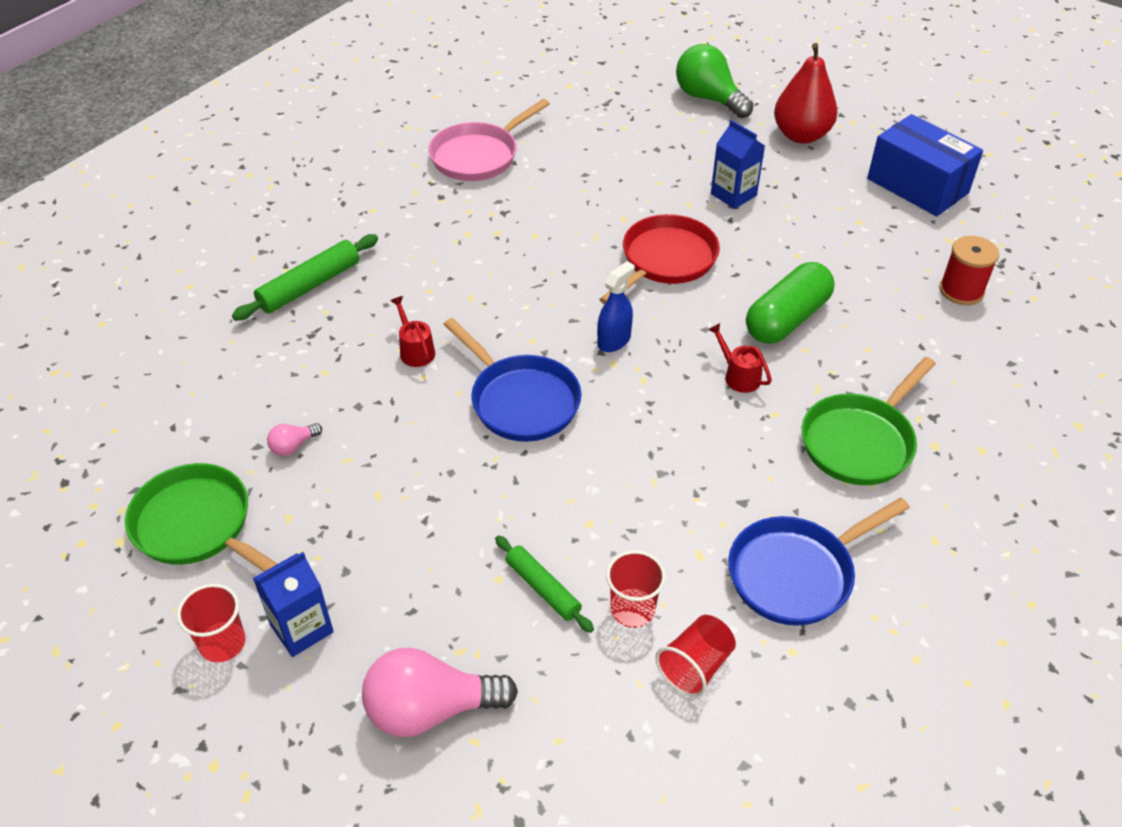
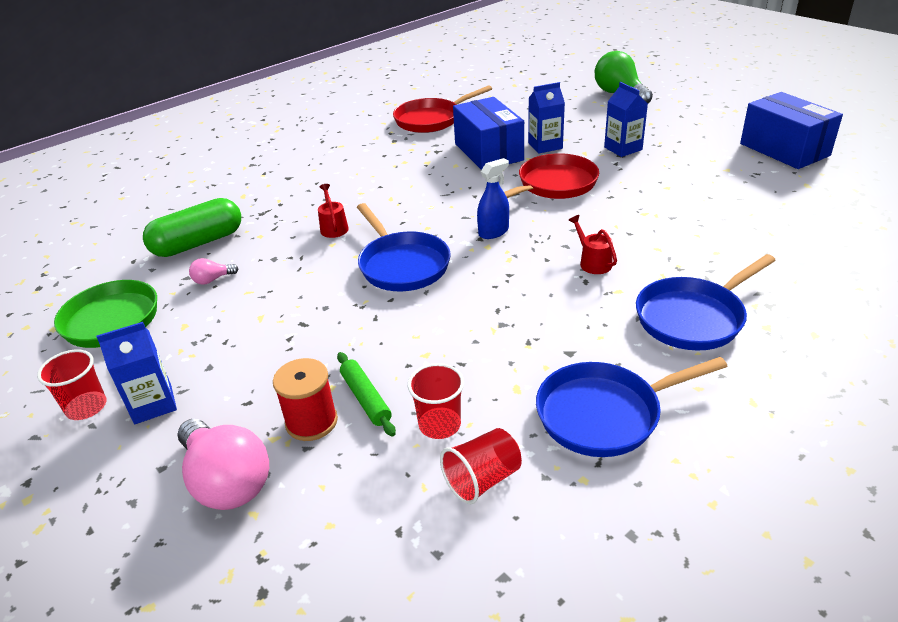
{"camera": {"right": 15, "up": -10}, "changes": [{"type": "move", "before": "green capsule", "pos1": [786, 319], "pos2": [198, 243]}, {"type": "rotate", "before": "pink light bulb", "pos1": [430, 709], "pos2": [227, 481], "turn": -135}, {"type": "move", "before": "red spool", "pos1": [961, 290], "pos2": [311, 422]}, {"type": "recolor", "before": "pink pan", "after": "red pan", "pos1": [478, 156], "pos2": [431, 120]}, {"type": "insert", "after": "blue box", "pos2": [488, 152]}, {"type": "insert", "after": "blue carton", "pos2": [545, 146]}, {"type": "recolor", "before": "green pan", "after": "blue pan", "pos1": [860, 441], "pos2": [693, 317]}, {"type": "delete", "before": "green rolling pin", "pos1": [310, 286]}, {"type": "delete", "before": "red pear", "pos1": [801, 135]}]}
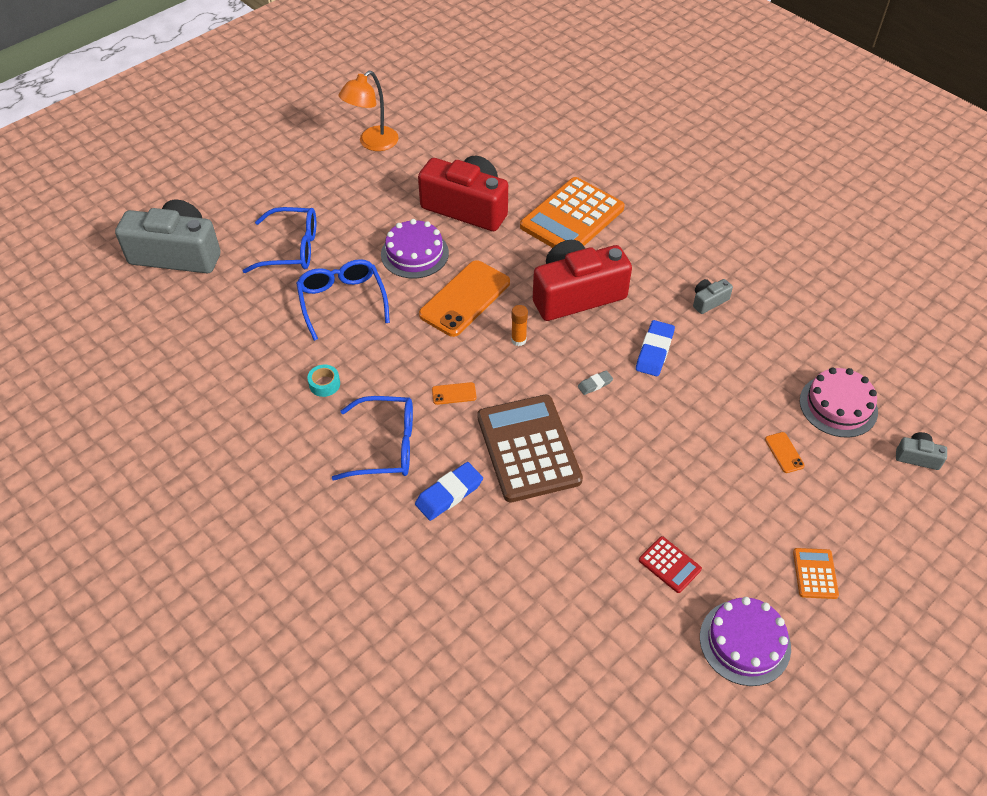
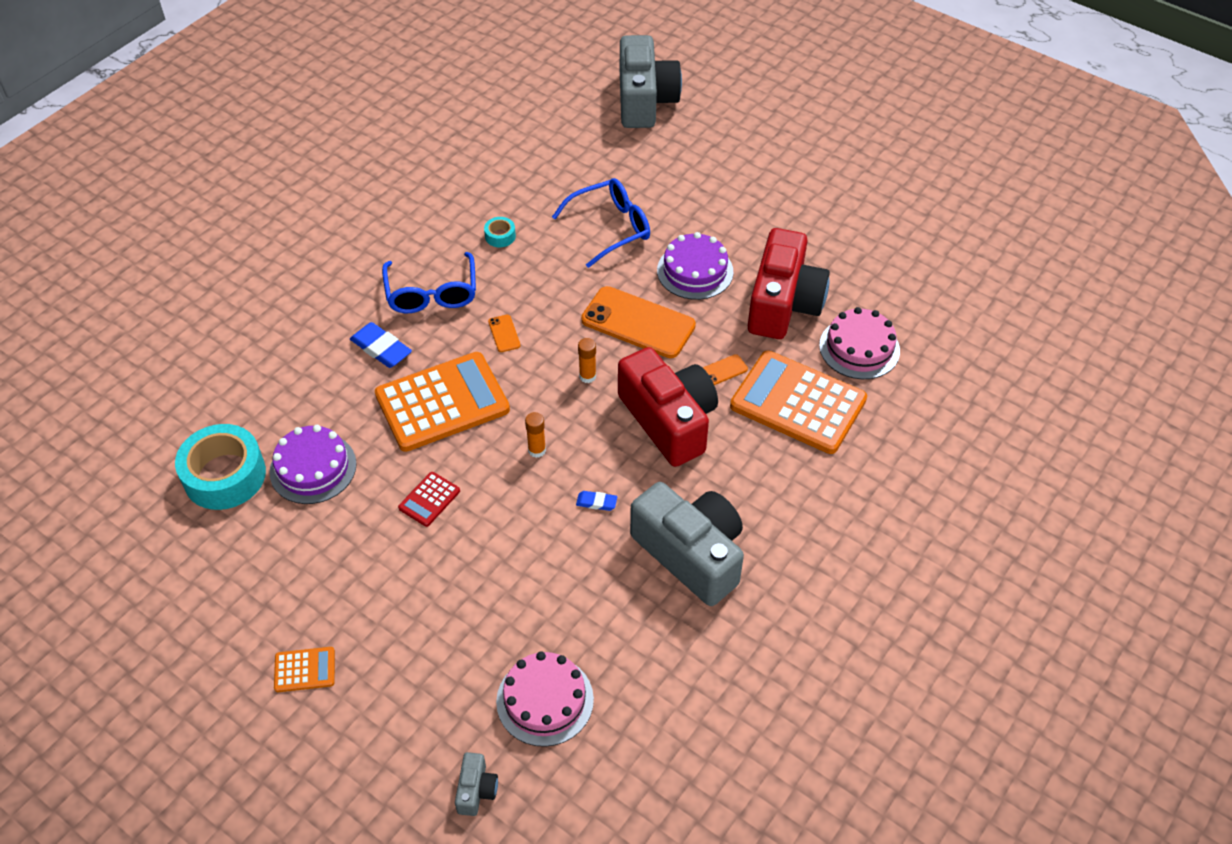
{"camera": {"right": 80, "up": 0}, "changes": [{"type": "insert", "after": "turquoise tape", "pos2": [225, 475]}, {"type": "move", "before": "purple cake", "pos1": [745, 642], "pos2": [313, 468]}, {"type": "recolor", "before": "brown calculator", "after": "orange calculator", "pos1": [528, 448], "pos2": [442, 402]}, {"type": "move", "before": "red calculator", "pos1": [669, 565], "pos2": [429, 499]}, {"type": "replace", "before": "grey eraser", "after": "orange glue stick", "pos1": [595, 384], "pos2": [537, 450]}, {"type": "resize", "before": "blue eraser", "pos1": [654, 351], "pos2": [596, 502], "scale": 0.54}, {"type": "resize", "before": "grey camera", "pos1": [708, 301], "pos2": [691, 554], "scale": 2.42}, {"type": "move", "before": "orange phone", "pos1": [784, 452], "pos2": [723, 370]}, {"type": "insert", "after": "pink cake", "pos2": [859, 348]}, {"type": "delete", "before": "blue glasses", "pos1": [292, 249]}, {"type": "delete", "before": "orange lamp", "pos1": [372, 143]}]}
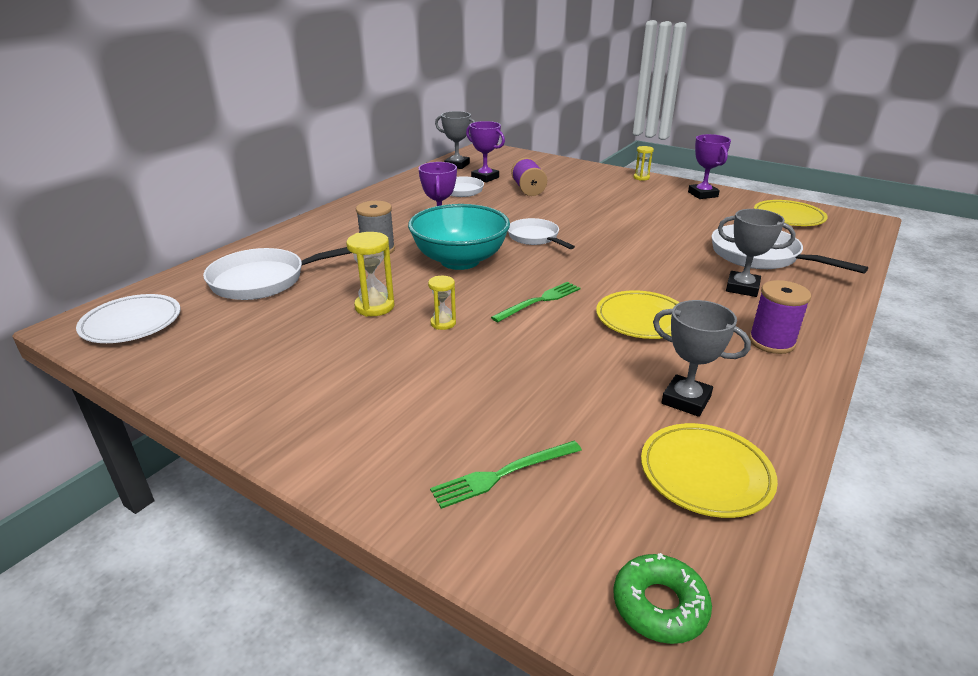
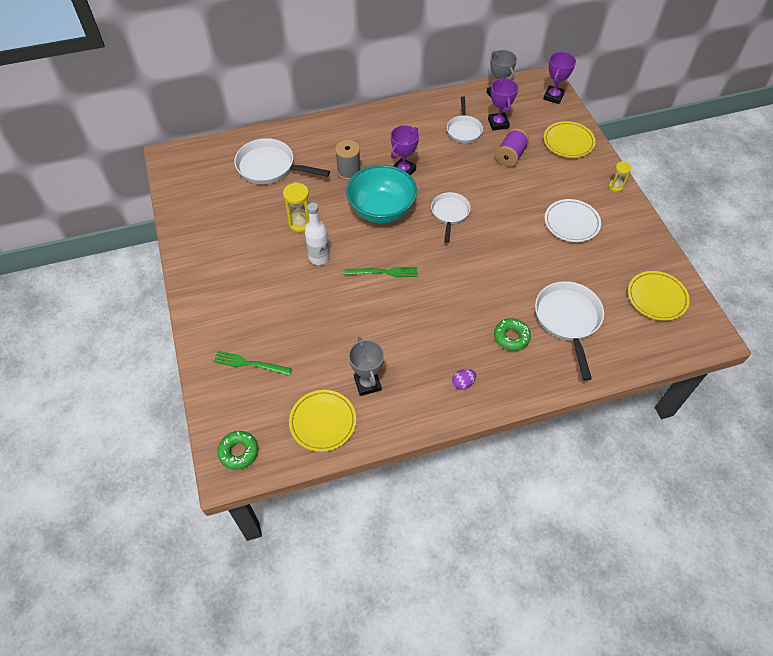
{"camera": {"right": 40, "up": 25}, "changes": [{"type": "replace", "before": "yellow hourglass", "after": "white bottle", "pos1": [443, 323], "pos2": [319, 257]}, {"type": "replace", "before": "purple spool", "after": "purple egg", "pos1": [771, 342], "pos2": [463, 383]}, {"type": "replace", "before": "grey trophy", "after": "green donut", "pos1": [742, 288], "pos2": [511, 337]}, {"type": "move", "before": "purple trophy", "pos1": [703, 194], "pos2": [553, 97]}, {"type": "move", "before": "yellow plate", "pos1": [642, 319], "pos2": [568, 142]}, {"type": "move", "before": "white plate", "pos1": [131, 323], "pos2": [571, 223]}]}
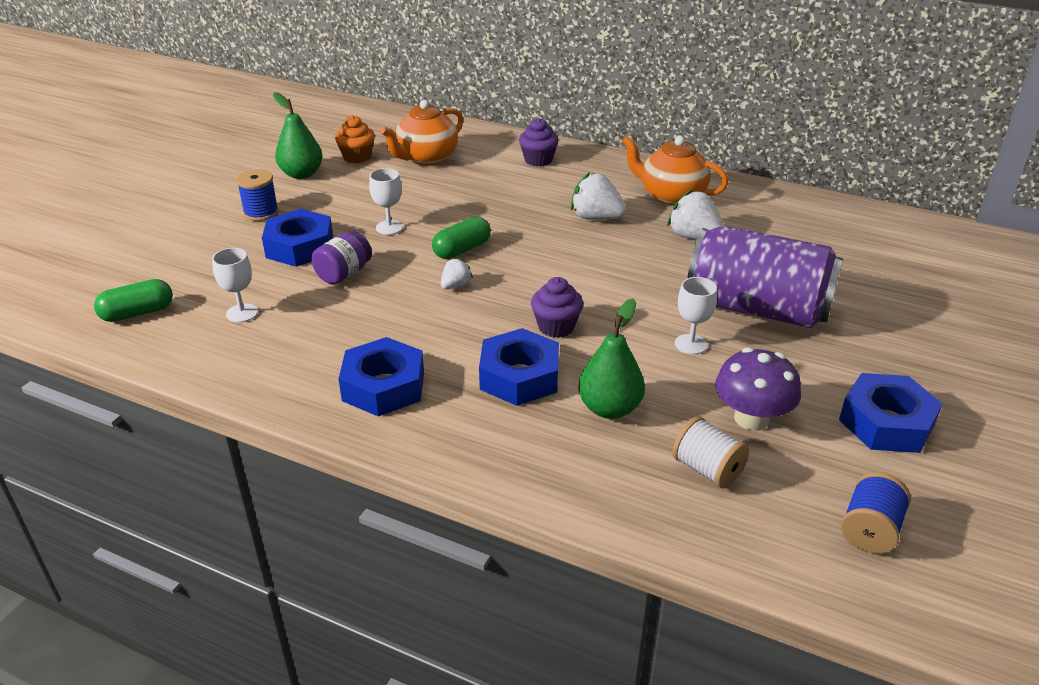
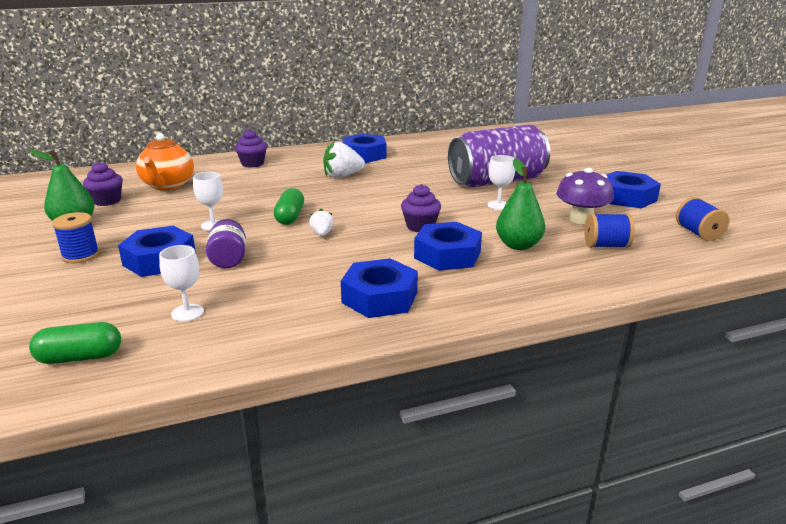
{"camera": {"right": -45, "up": -10}, "changes": [{"type": "rotate", "before": "green capsule", "pos1": [137, 313], "pos2": [80, 357], "turn": 60}, {"type": "recolor", "before": "orange cupcake", "after": "purple cupcake", "pos1": [357, 157], "pos2": [107, 201]}, {"type": "replace", "before": "orange teapot", "after": "blue nut", "pos1": [671, 196], "pos2": [364, 155]}, {"type": "recolor", "before": "white spool", "after": "blue spool", "pos1": [707, 469], "pos2": [606, 245]}, {"type": "delete", "before": "white strawberry", "pos1": [694, 237]}]}
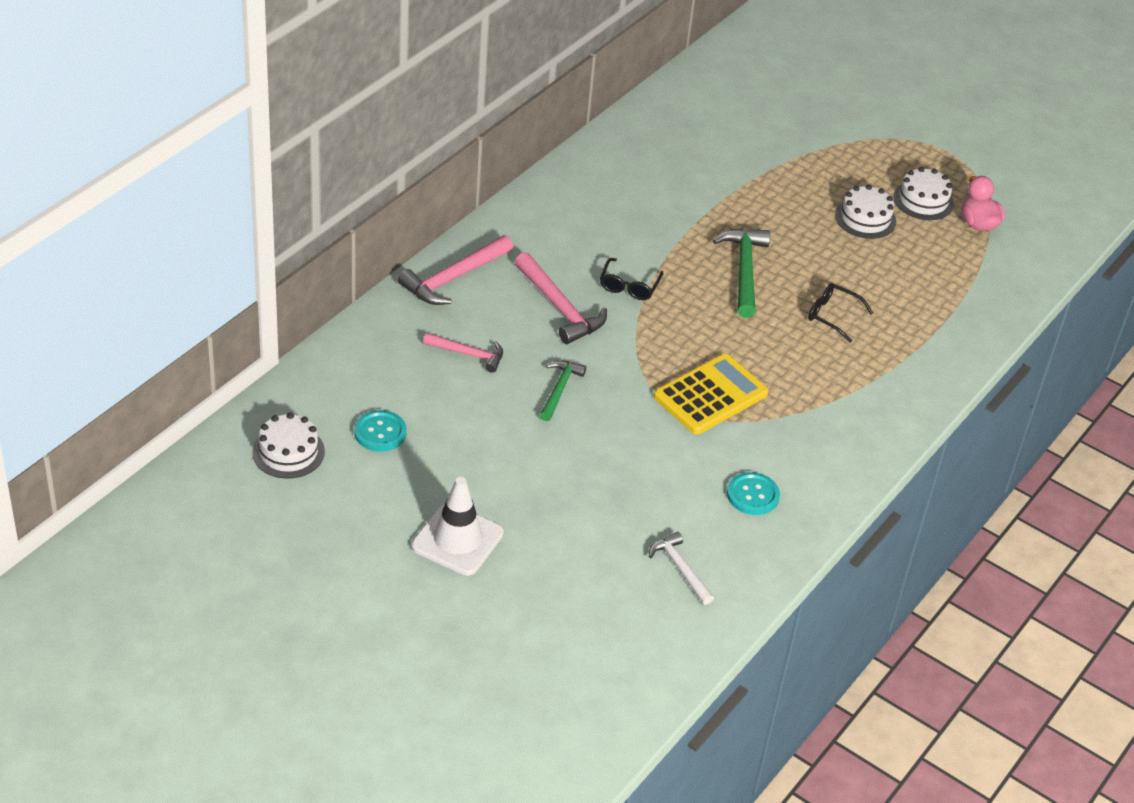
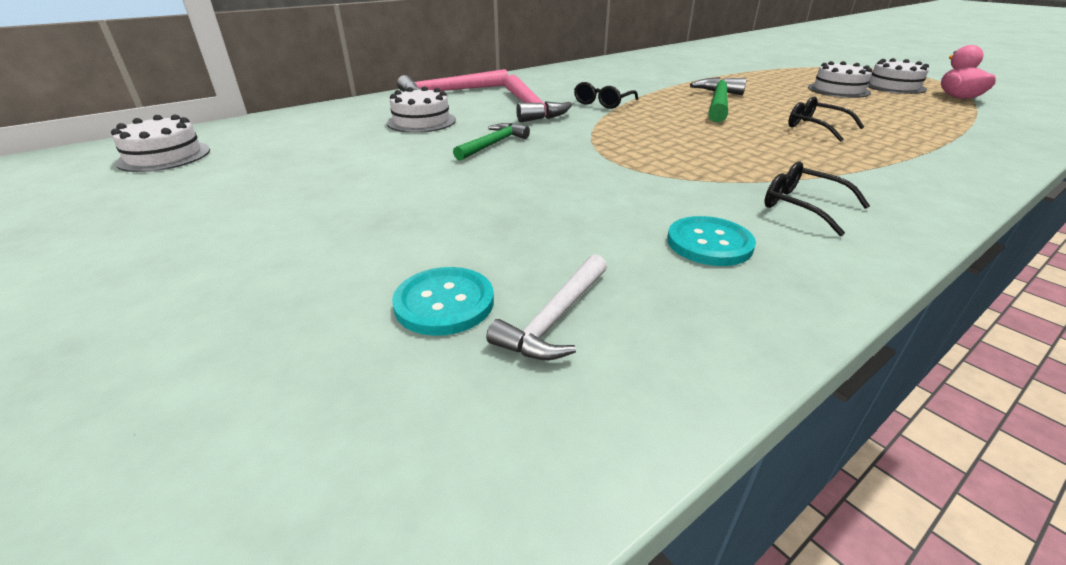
{"camera": {"right": 20, "up": -10}, "changes": [{"type": "replace", "before": "pink hammer", "after": "white cake", "pos1": [468, 354], "pos2": [421, 121]}, {"type": "move", "before": "turquoise button", "pos1": [380, 432], "pos2": [444, 303]}, {"type": "rotate", "before": "white hammer", "pos1": [680, 568], "pos2": [554, 318], "turn": -135}, {"type": "insert", "after": "black glasses", "pos2": [802, 206]}, {"type": "delete", "before": "white traffic cone", "pos1": [457, 540]}, {"type": "delete", "before": "yellow calculator", "pos1": [710, 395]}]}
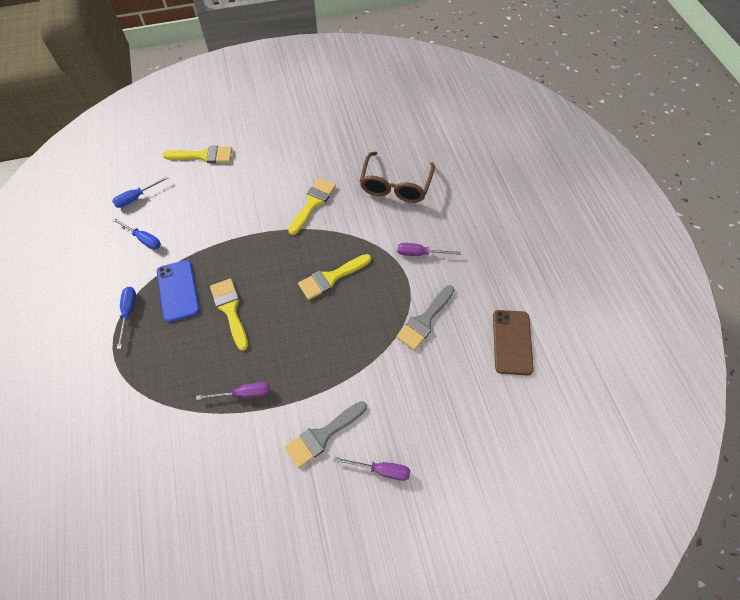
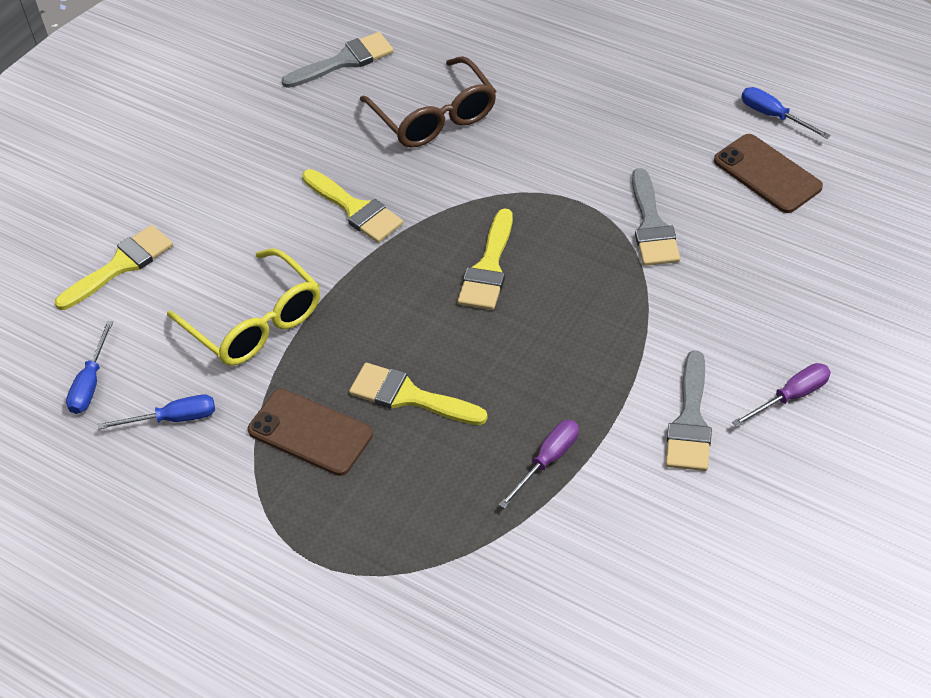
{"camera": {"right": -40, "up": -10}, "changes": [{"type": "insert", "after": "yellow glasses", "pos2": [255, 322]}, {"type": "recolor", "before": "blue phone", "after": "brown phone", "pos1": [178, 290], "pos2": [310, 432]}, {"type": "insert", "after": "grey brush", "pos2": [345, 61]}, {"type": "rotate", "before": "yellow brush", "pos1": [313, 203], "pos2": [355, 209], "turn": 150}, {"type": "move", "before": "blue screwdriver", "pos1": [128, 312], "pos2": [773, 116]}, {"type": "delete", "before": "purple screwdriver", "pos1": [420, 253]}]}
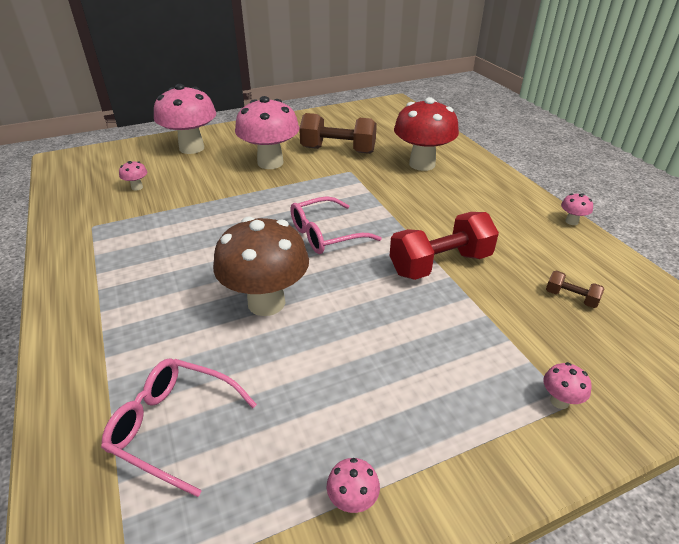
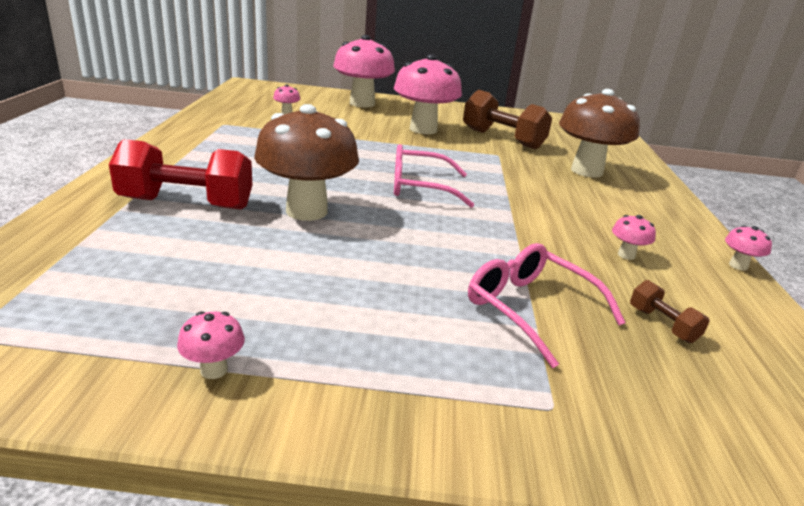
{"camera": {"right": 25, "up": -10}, "changes": [{"type": "move", "before": "red dumbbell", "pos1": [440, 264], "pos2": [187, 204]}, {"type": "move", "before": "pink glasses", "pos1": [173, 426], "pos2": [530, 309]}, {"type": "recolor", "before": "red mushroom", "after": "brown mushroom", "pos1": [422, 164], "pos2": [586, 171]}, {"type": "move", "before": "pink mushroom", "pos1": [559, 401], "pos2": [626, 255]}]}
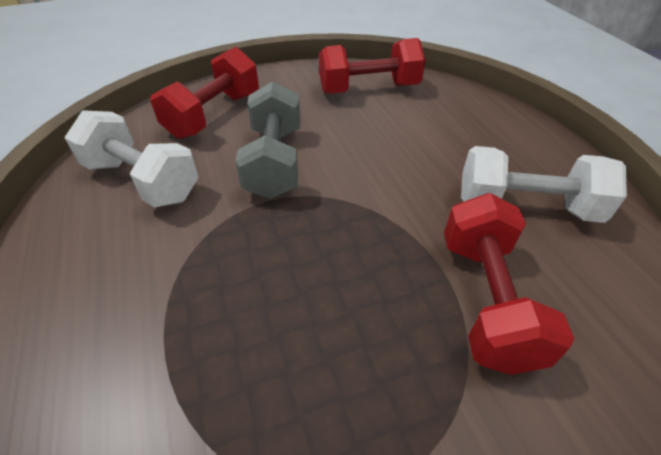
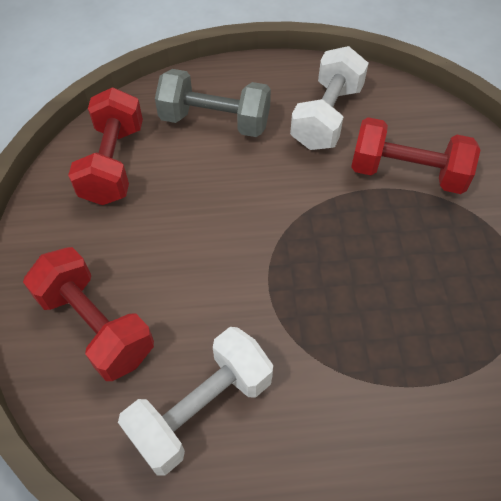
{"camera": {"right": -75, "up": 10}, "changes": [{"type": "move", "before": "grey dumbbell", "pos1": [274, 162], "pos2": [215, 122]}]}
